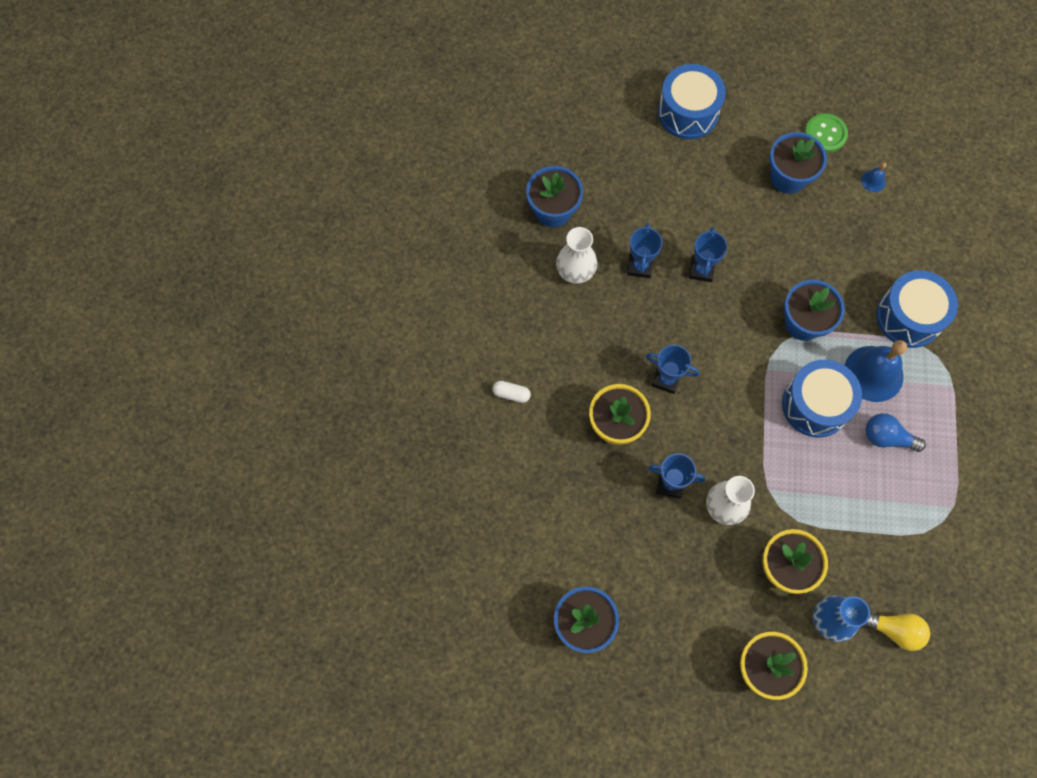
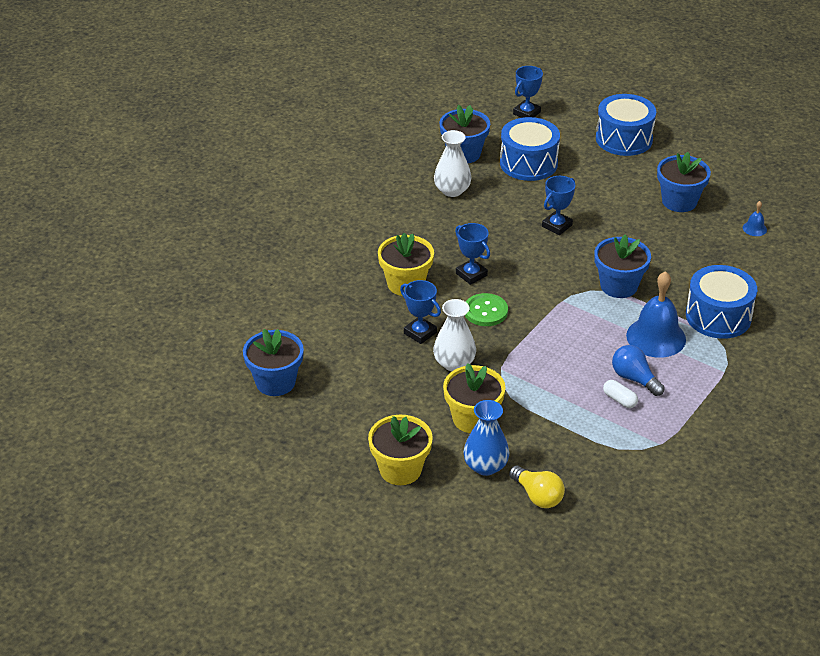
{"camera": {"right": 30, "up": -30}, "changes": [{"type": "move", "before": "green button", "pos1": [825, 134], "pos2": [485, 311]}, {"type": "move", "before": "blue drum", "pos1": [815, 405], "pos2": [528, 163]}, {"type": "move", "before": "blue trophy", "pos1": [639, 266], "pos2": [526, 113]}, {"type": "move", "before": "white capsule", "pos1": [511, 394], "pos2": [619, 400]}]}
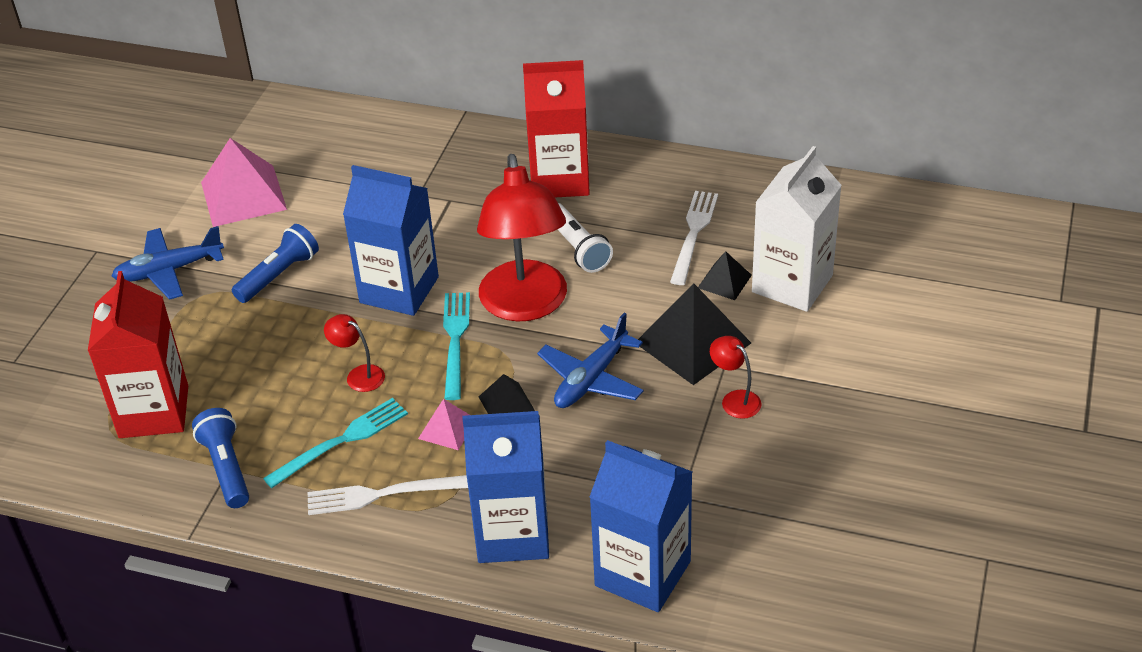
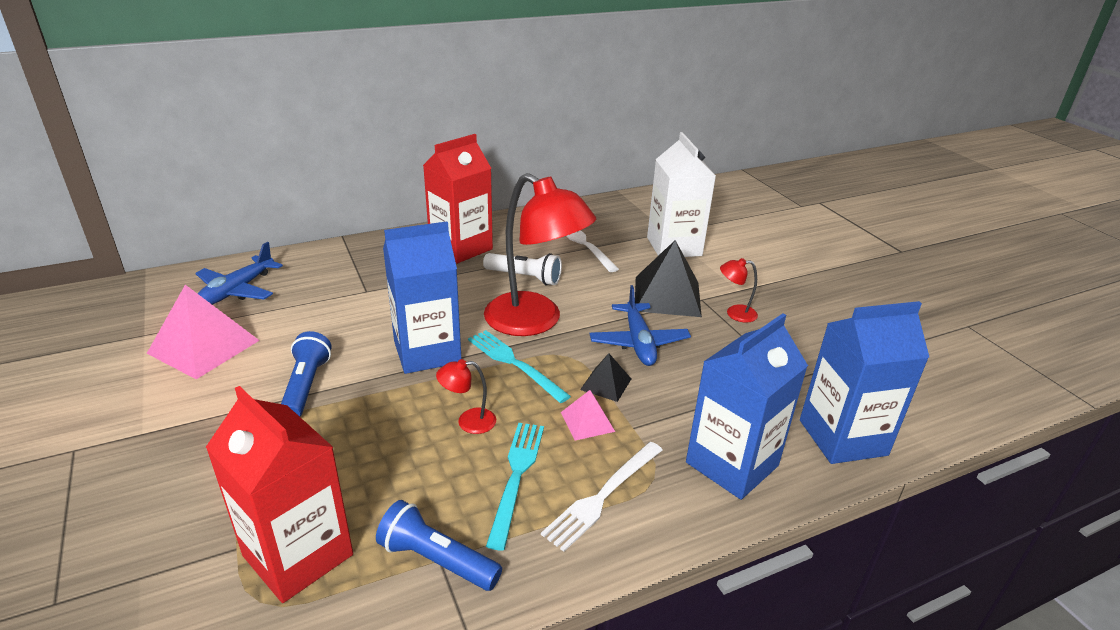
{"camera": {"right": -45, "up": -10}, "changes": [{"type": "move", "before": "blue plane", "pos1": [169, 271], "pos2": [237, 291]}, {"type": "delete", "before": "black pyramid", "pos1": [724, 281]}]}
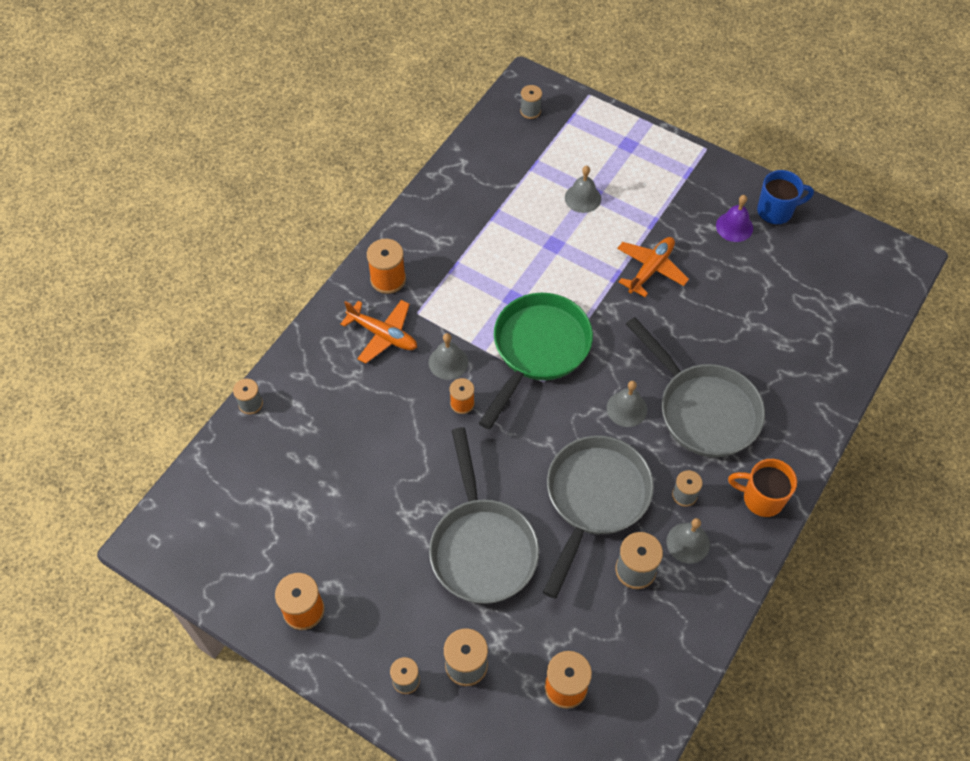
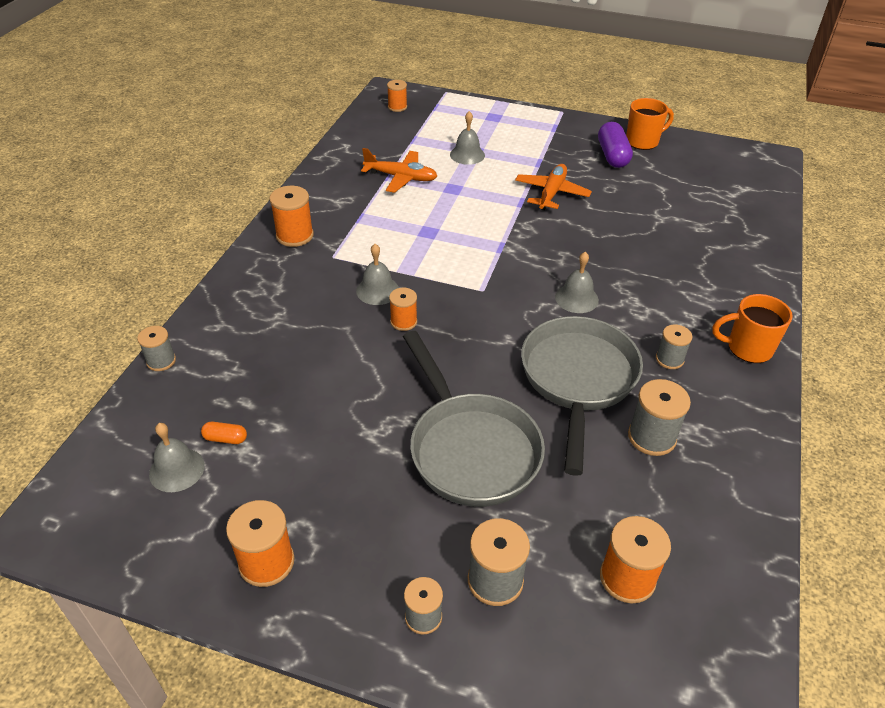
{"camera": {"right": -15, "up": -15}, "changes": [{"type": "move", "before": "grey bell", "pos1": [688, 543], "pos2": [177, 469]}, {"type": "insert", "after": "orange capsule", "pos2": [225, 438]}, {"type": "move", "before": "orange plane", "pos1": [383, 335], "pos2": [401, 177]}, {"type": "recolor", "before": "grey spool", "after": "orange spool", "pos1": [530, 111], "pos2": [397, 107]}, {"type": "replace", "before": "purple bell", "after": "purple capsule", "pos1": [734, 227], "pos2": [612, 156]}, {"type": "recolor", "before": "blue mug", "after": "orange mug", "pos1": [776, 211], "pos2": [643, 141]}, {"type": "delete", "before": "green pan", "pos1": [538, 350]}, {"type": "delete", "before": "grey pan", "pos1": [703, 409]}]}
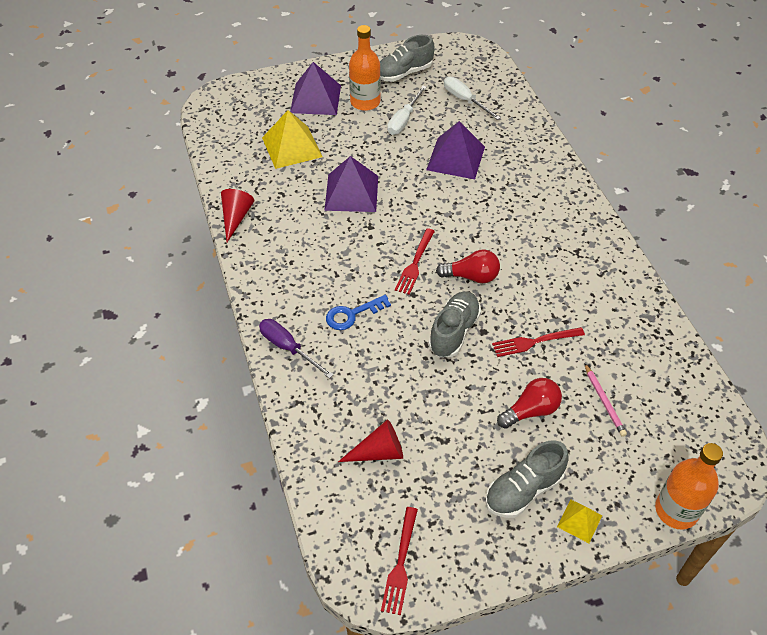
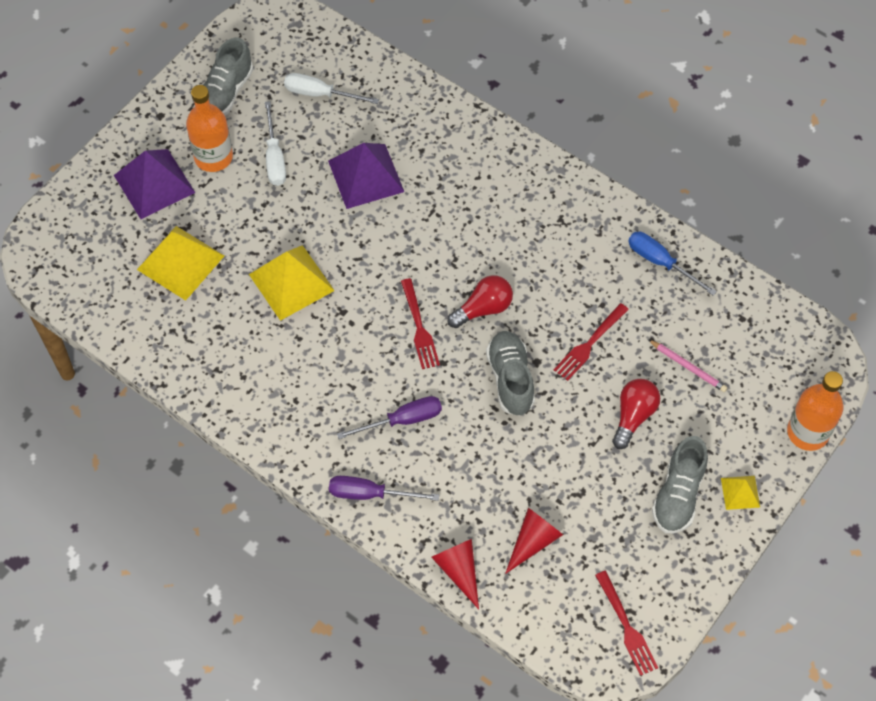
{"camera": {"right": -35, "up": 10}, "changes": [{"type": "recolor", "before": "purple pyramid", "after": "yellow pyramid", "pos1": [351, 192], "pos2": [291, 282]}, {"type": "replace", "before": "blue key", "after": "purple screwdriver", "pos1": [352, 314], "pos2": [402, 420]}, {"type": "move", "before": "red cone", "pos1": [236, 217], "pos2": [458, 570]}, {"type": "insert", "after": "blue screwdriver", "pos2": [660, 262]}]}
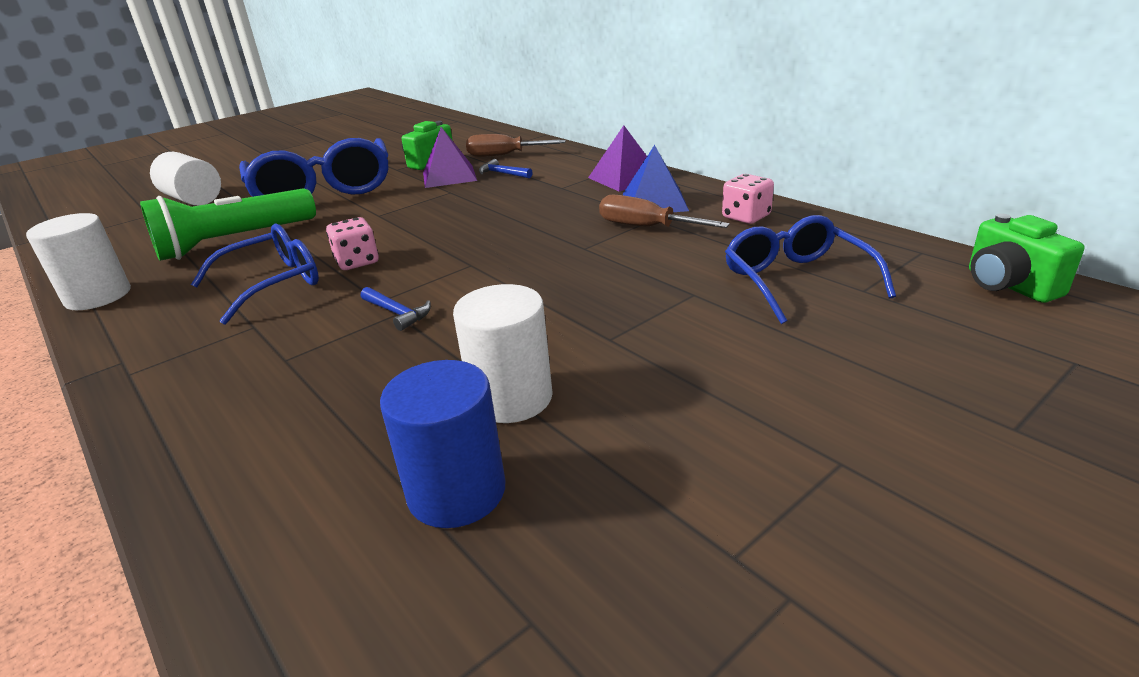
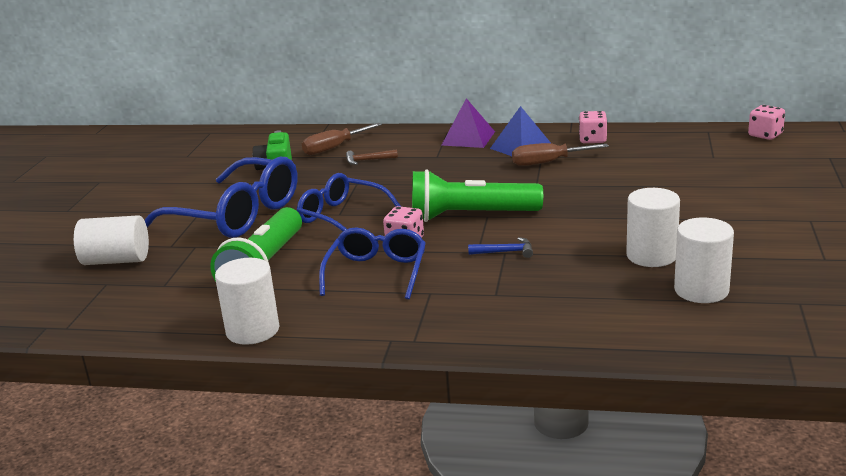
{"camera": {"right": -40, "up": -5}, "changes": [{"type": "move", "before": "blue glasses", "pos1": [795, 280], "pos2": [341, 216]}, {"type": "recolor", "before": "blue hammer", "after": "brown hammer", "pos1": [503, 174], "pos2": [368, 160]}, {"type": "insert", "after": "green flashlight", "pos2": [470, 216]}, {"type": "recolor", "before": "blue cylinder", "after": "white cylinder", "pos1": [456, 492], "pos2": [701, 290]}, {"type": "replace", "before": "green camera", "after": "pink dice", "pos1": [1008, 285], "pos2": [765, 135]}, {"type": "delete", "before": "purple pyramid", "pos1": [449, 176]}]}
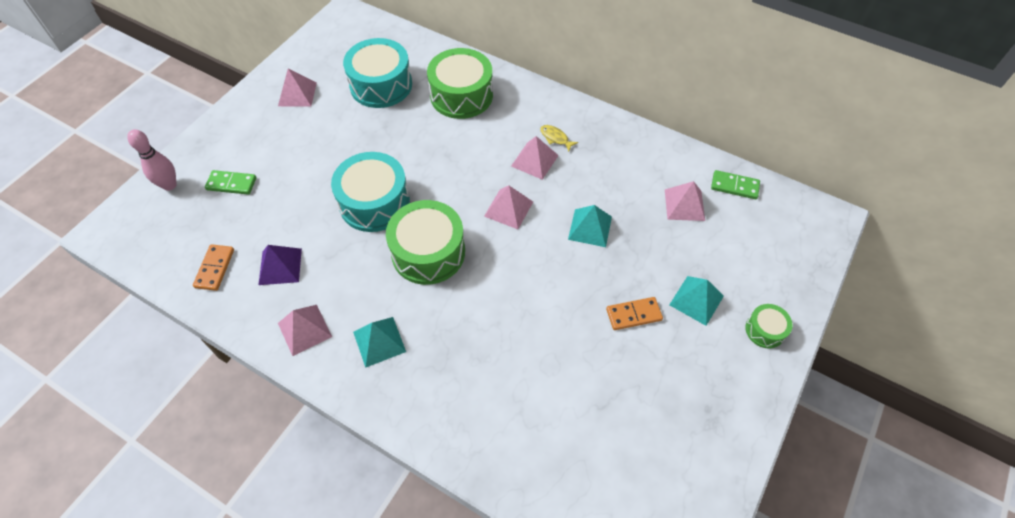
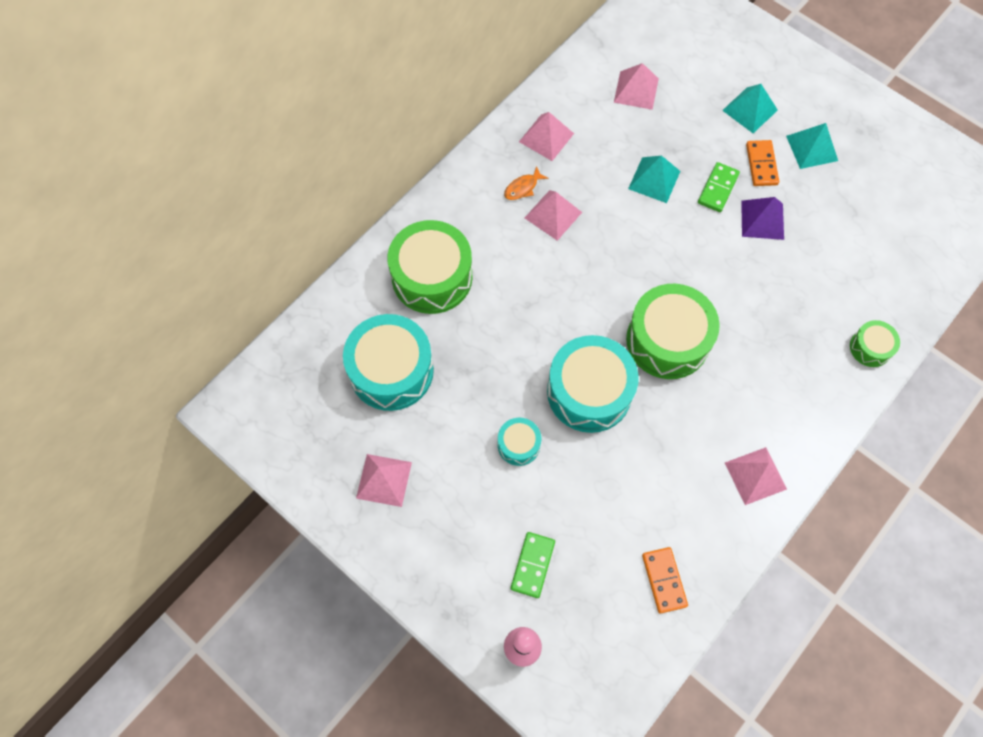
{"camera": {"right": -80, "up": 10}, "changes": [{"type": "insert", "after": "turquoise drum", "pos2": [518, 445]}, {"type": "recolor", "before": "yellow fish", "after": "orange fish", "pos1": [555, 138], "pos2": [523, 188]}, {"type": "move", "before": "pink pyramid", "pos1": [508, 209], "pos2": [546, 137]}, {"type": "rotate", "before": "orange domino", "pos1": [214, 268], "pos2": [664, 580], "turn": 60}, {"type": "move", "before": "green domino", "pos1": [734, 186], "pos2": [718, 189]}, {"type": "move", "before": "purple pyramid", "pos1": [280, 266], "pos2": [762, 220]}, {"type": "move", "before": "turquoise pyramid", "pos1": [379, 341], "pos2": [811, 148]}, {"type": "move", "before": "green drum", "pos1": [765, 330], "pos2": [870, 348]}]}
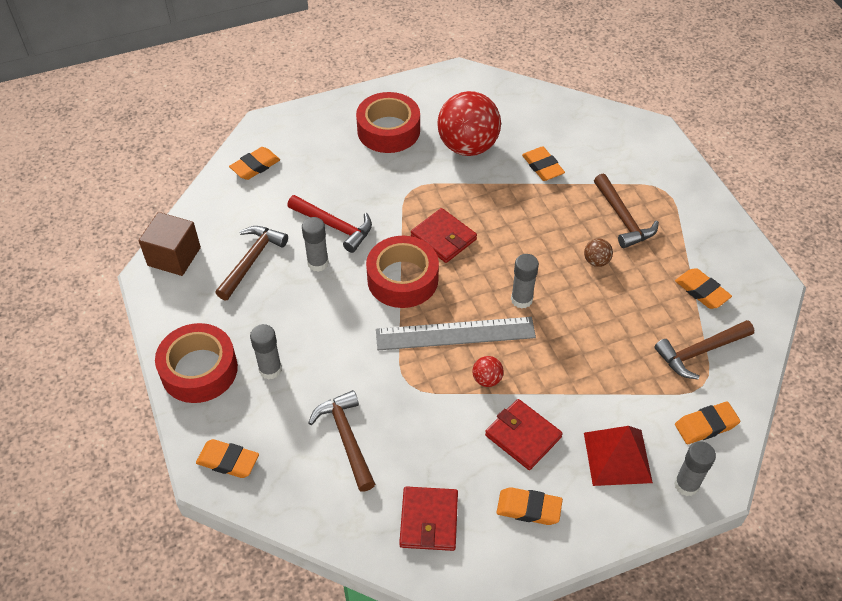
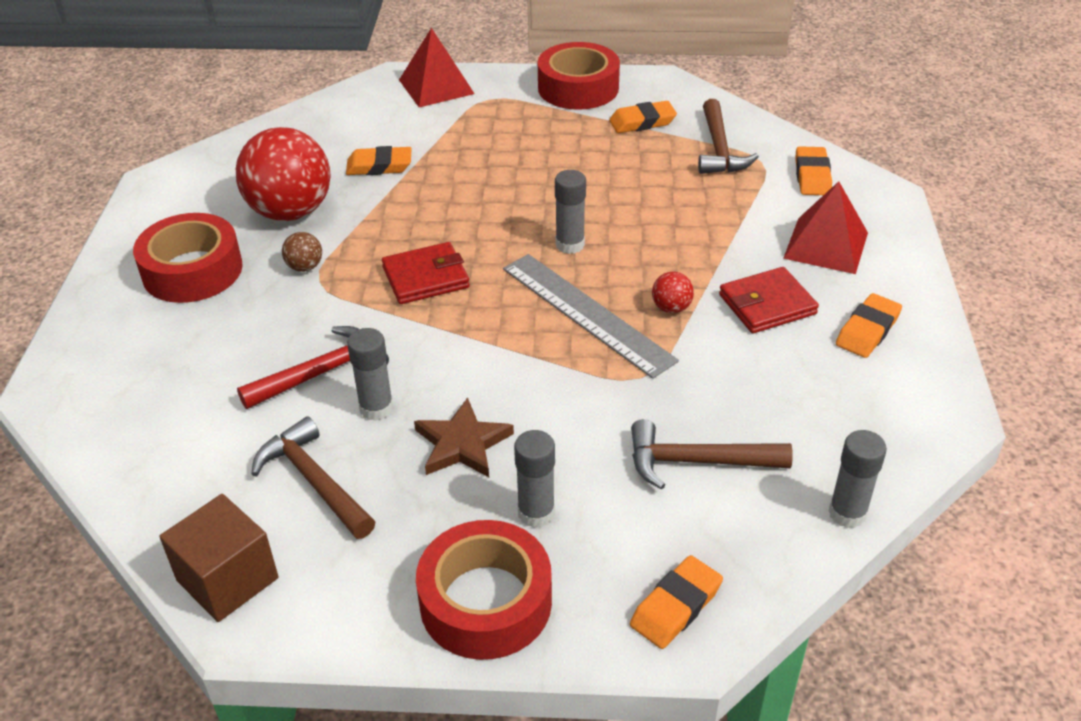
{"camera": {"right": -65, "up": -10}, "changes": [{"type": "move", "before": "brown ball", "pos1": [596, 261], "pos2": [305, 267]}, {"type": "insert", "after": "red pyramid", "pos2": [436, 86]}, {"type": "insert", "after": "brown star", "pos2": [462, 444]}, {"type": "rotate", "before": "grey ruler", "pos1": [455, 334], "pos2": [587, 313], "turn": -60}, {"type": "move", "before": "red tape", "pos1": [402, 279], "pos2": [578, 88]}, {"type": "move", "before": "grey glue stick", "pos1": [686, 485], "pos2": [847, 513]}, {"type": "delete", "before": "orange eraser", "pos1": [255, 166]}, {"type": "delete", "before": "red wallet", "pos1": [429, 520]}, {"type": "delete", "before": "brown hammer", "pos1": [623, 218]}]}
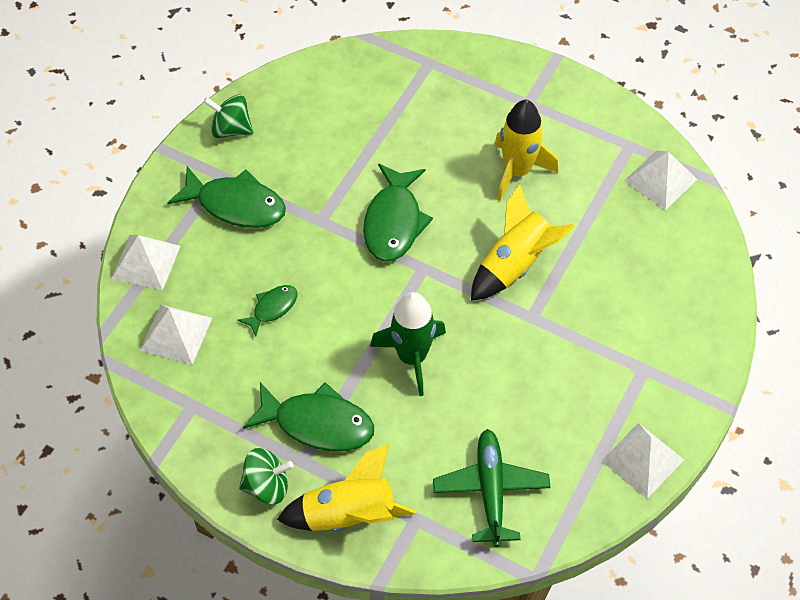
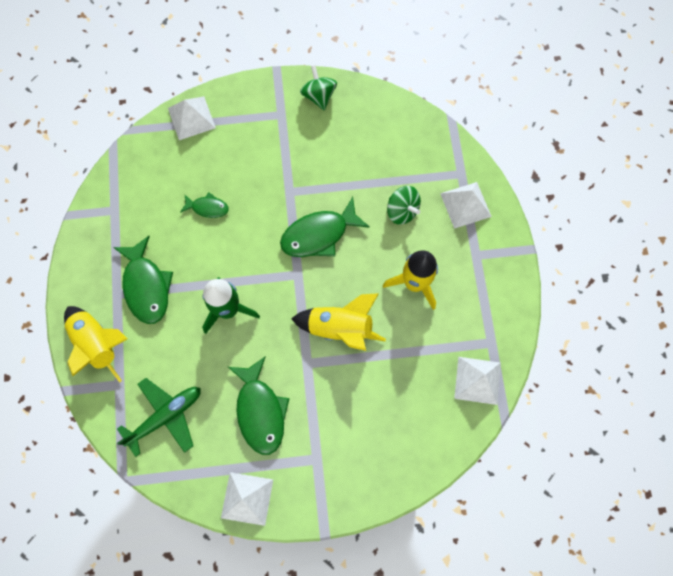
{"camera": {"right": 55, "up": 15}, "changes": [{"type": "move", "before": "green fish", "pos1": [236, 205], "pos2": [260, 411]}, {"type": "move", "before": "green spinning top", "pos1": [267, 486], "pos2": [402, 211]}, {"type": "move", "before": "white pyramid", "pos1": [176, 334], "pos2": [465, 205]}]}
